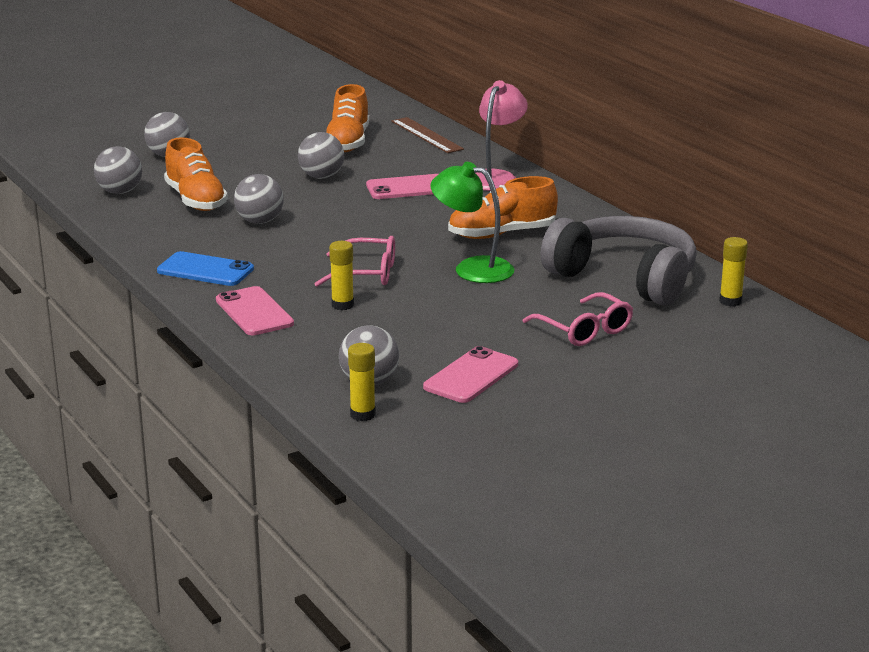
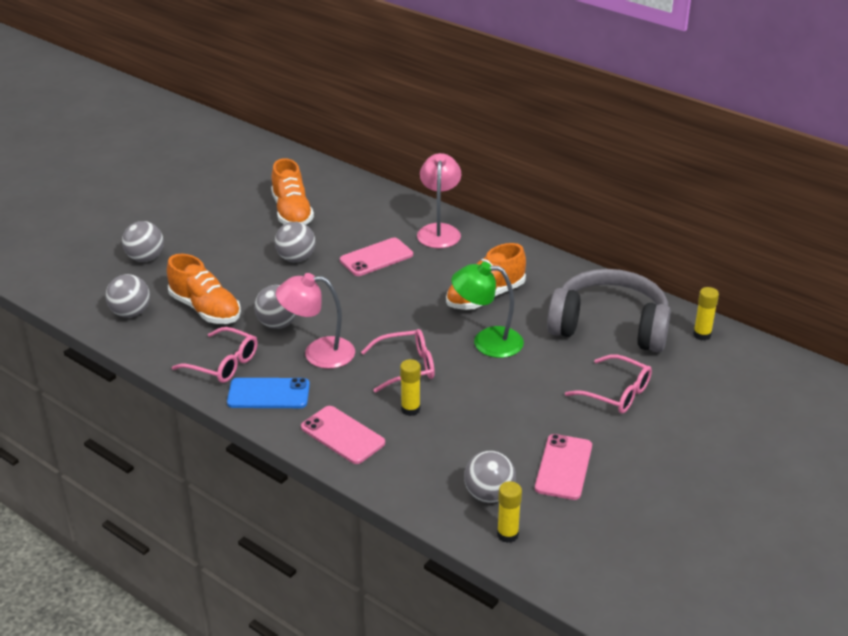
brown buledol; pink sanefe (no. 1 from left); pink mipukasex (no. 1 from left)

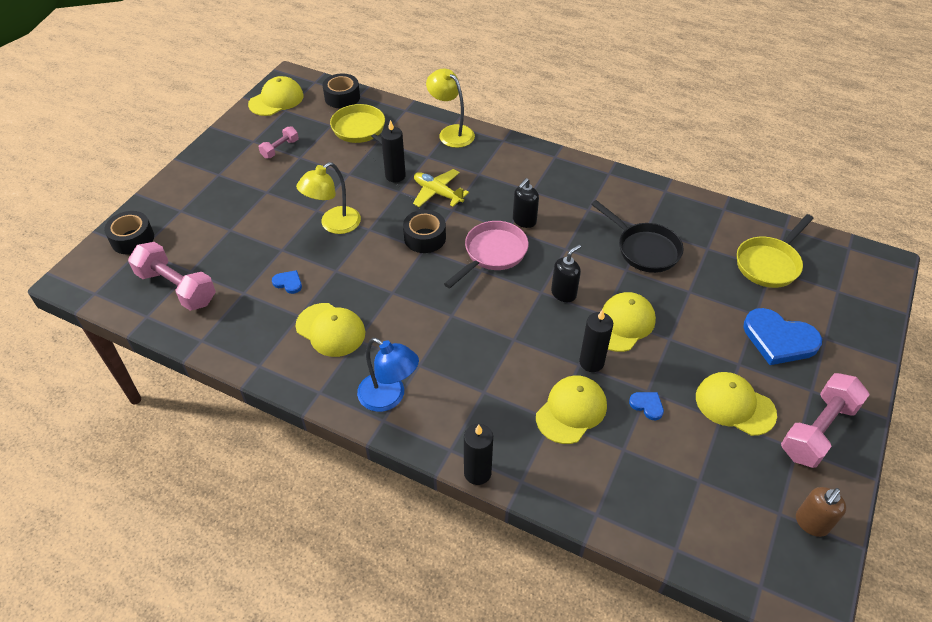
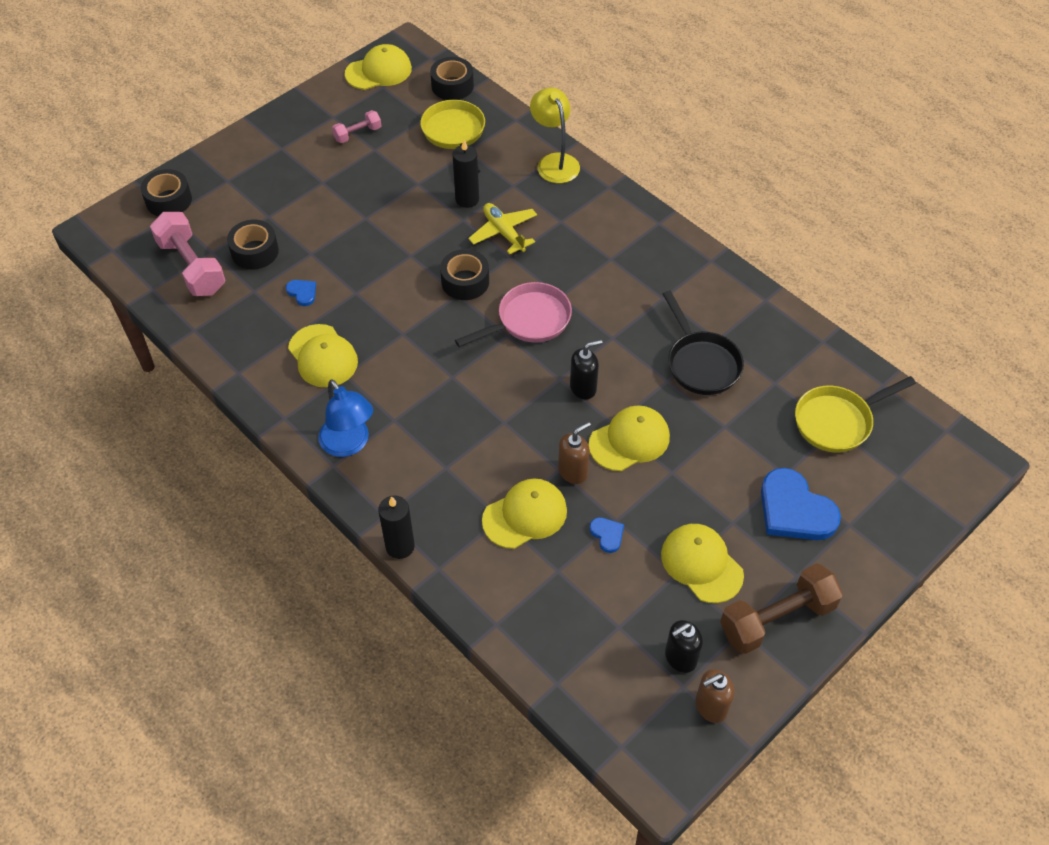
yellow sanefe (no. 1 from left in the first image); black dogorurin (no. 2 from left); brown dogorurin (no. 1 from left); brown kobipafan; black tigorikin (no. 2 from left)

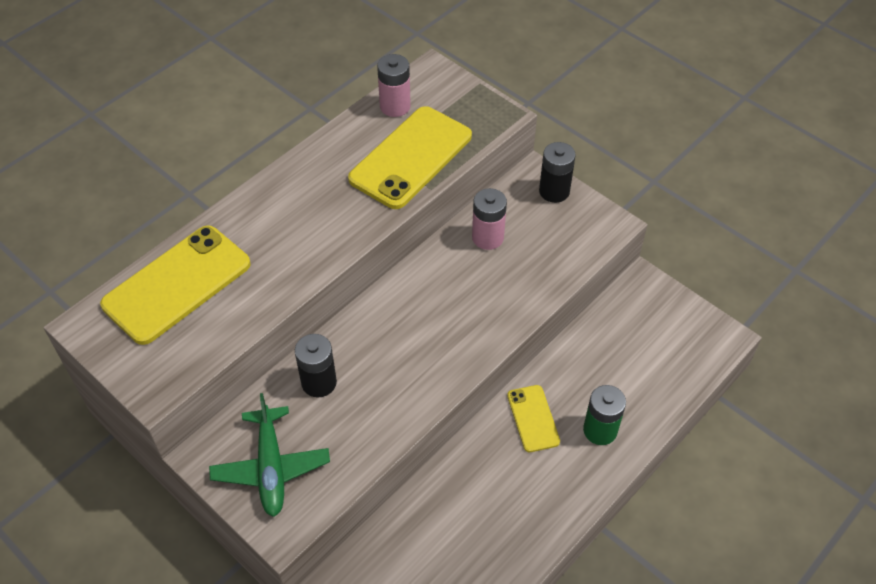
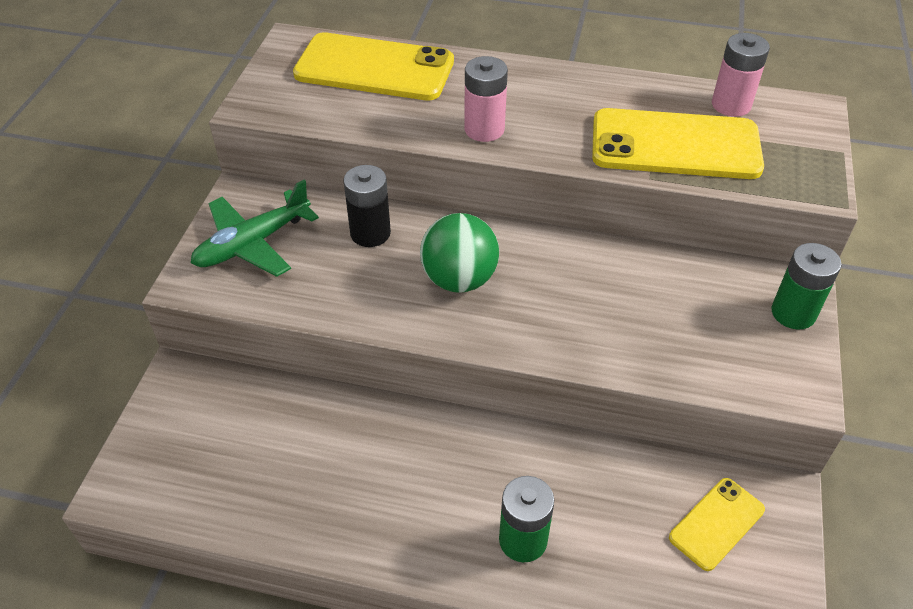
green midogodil (no. 2 from left); pink midogodil (no. 1 from left); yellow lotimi (no. 3 from left); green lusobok

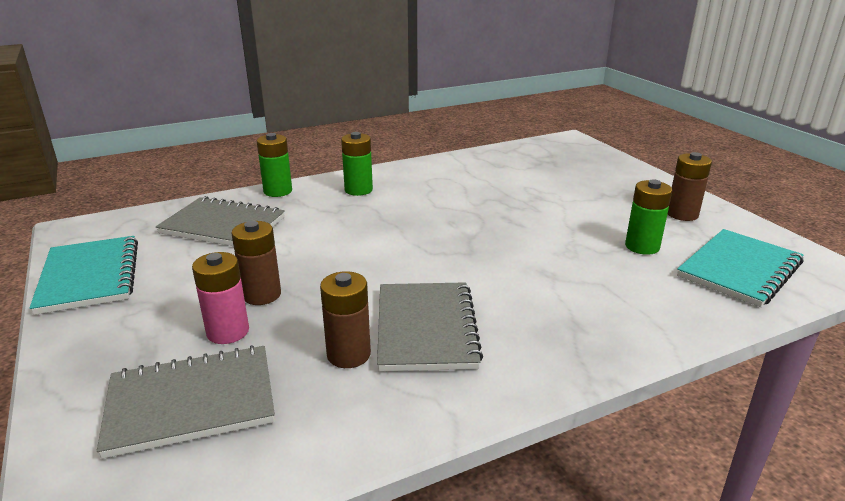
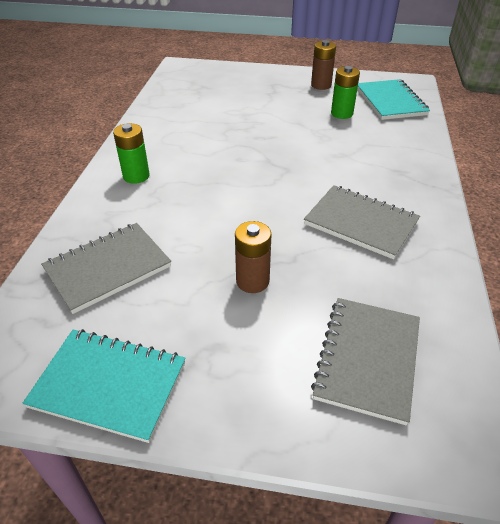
green midogodil (no. 1 from left in the first image); pink midogodil; brown midogodil (no. 2 from left in the first image)

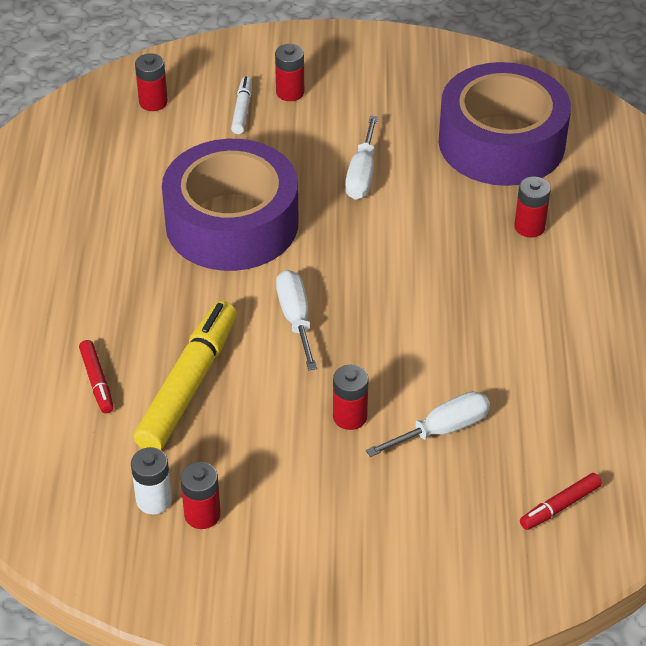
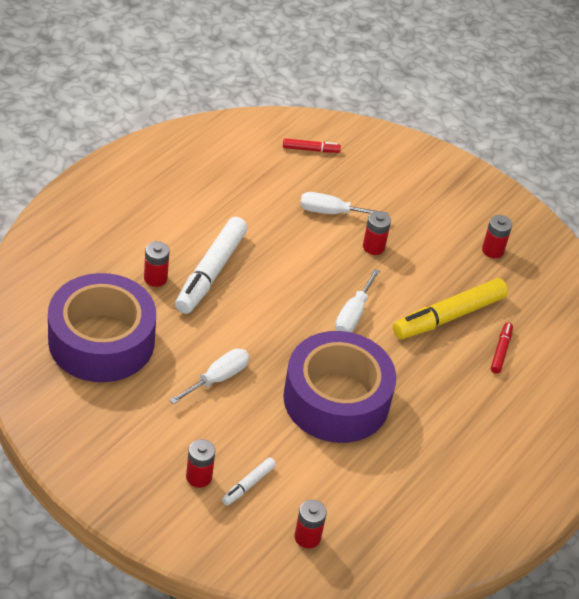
white midogodil; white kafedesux (no. 1 from left)

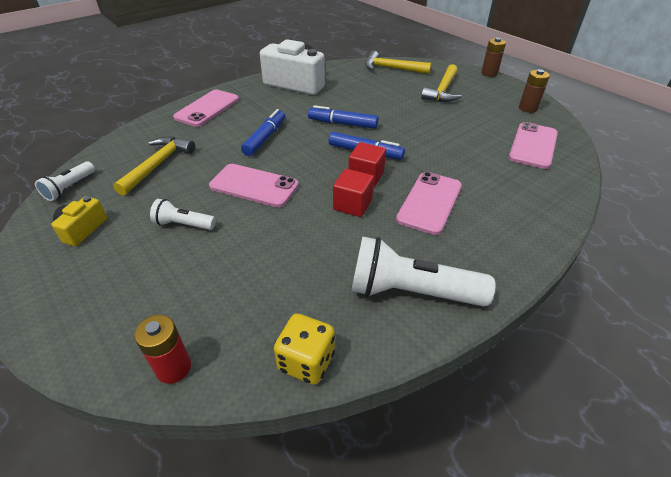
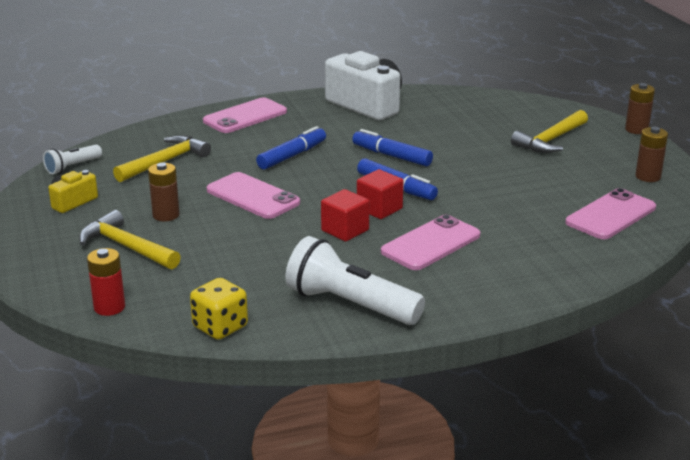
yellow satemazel (no. 1 from left); brown midogodil (no. 1 from left)

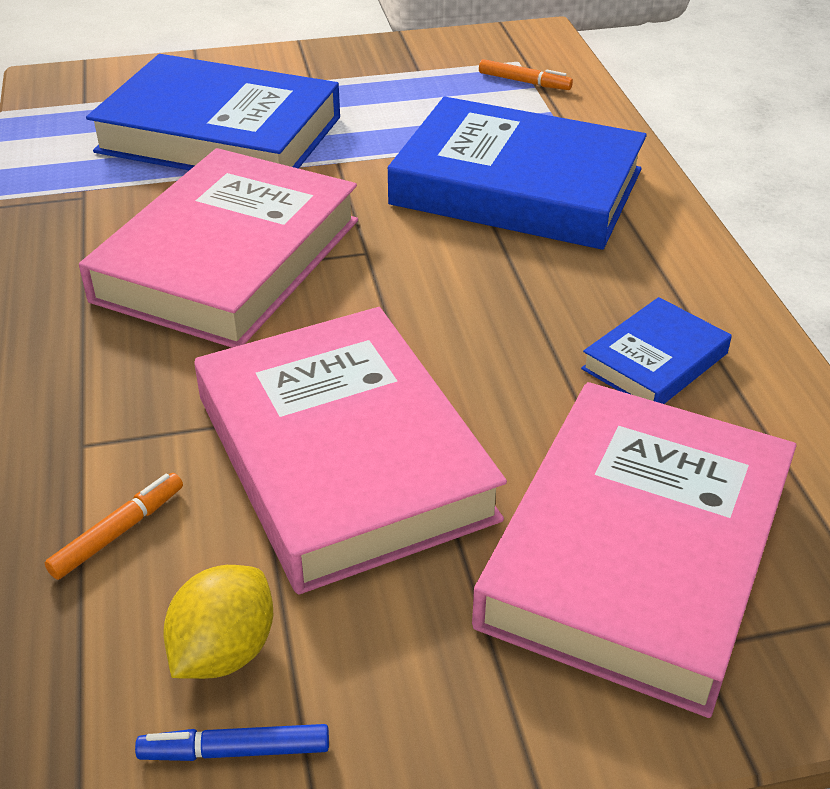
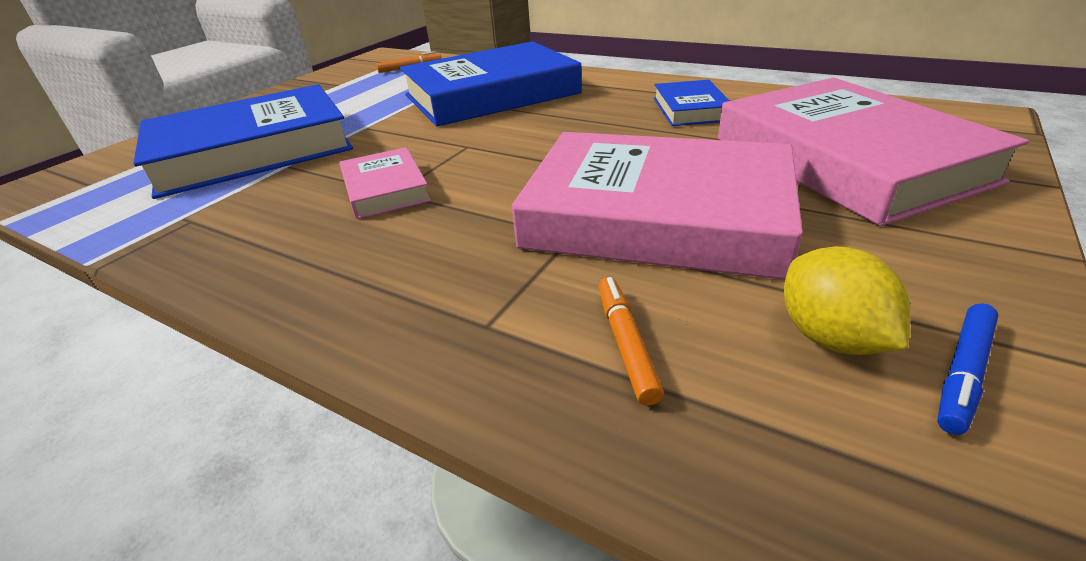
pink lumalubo (no. 1 from left)

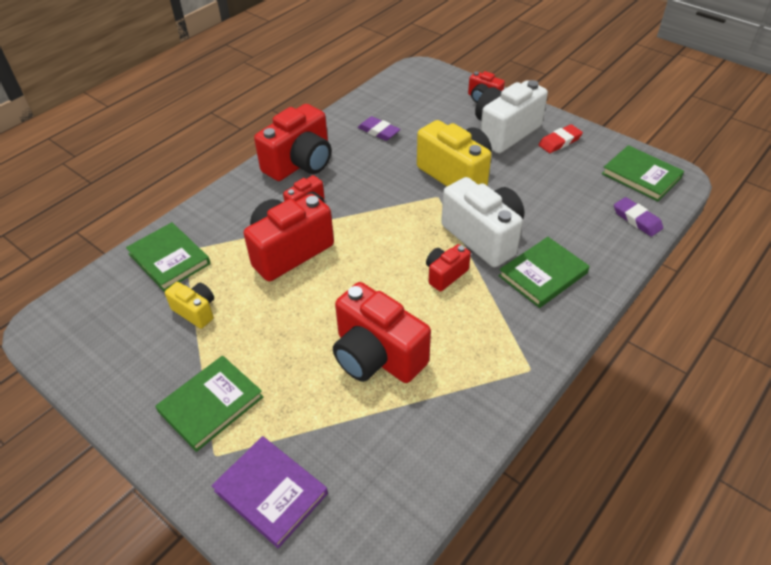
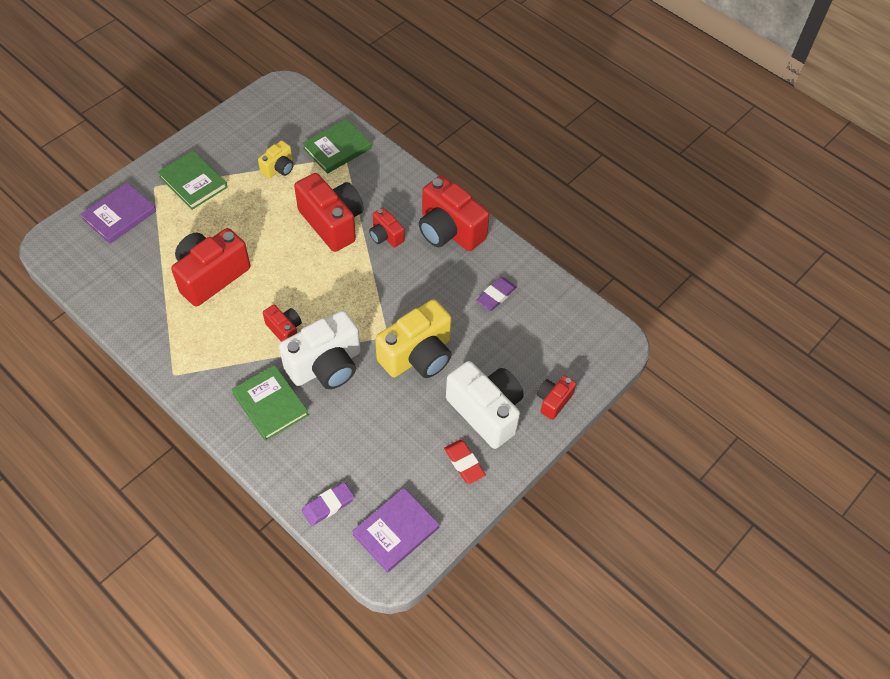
purple lumalubo (no. 2 from left)

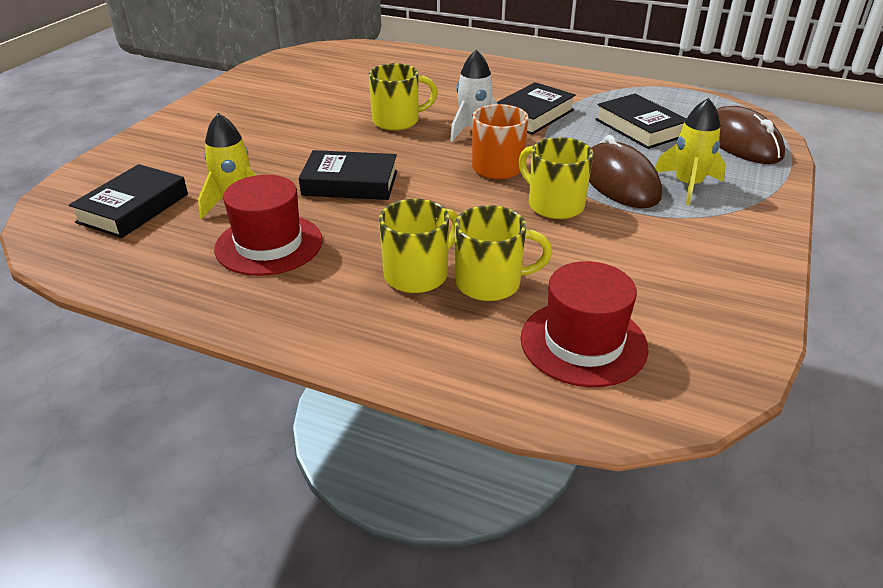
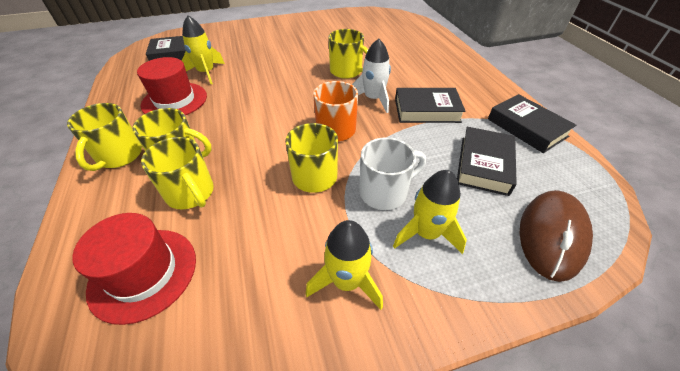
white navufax; black lumalubo (no. 4 from left); yellow navufax (no. 1 from left); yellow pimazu (no. 2 from left)

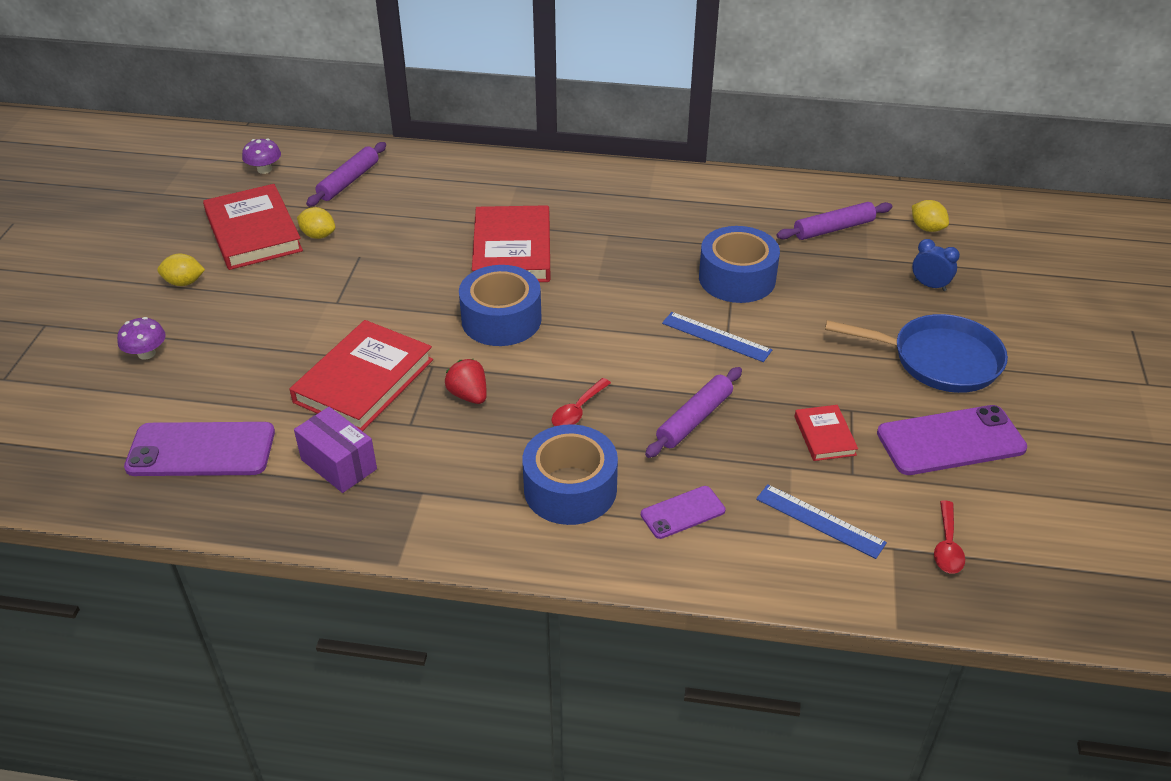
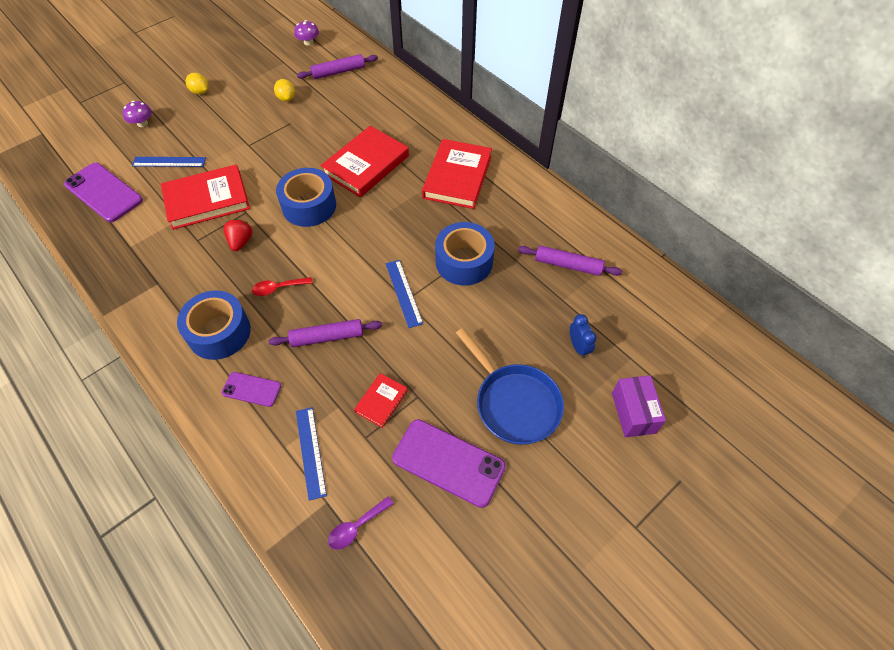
red lumalubo (no. 4 from left); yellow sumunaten (no. 3 from left in the first image); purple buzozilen; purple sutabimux; blue buledol (no. 1 from left)

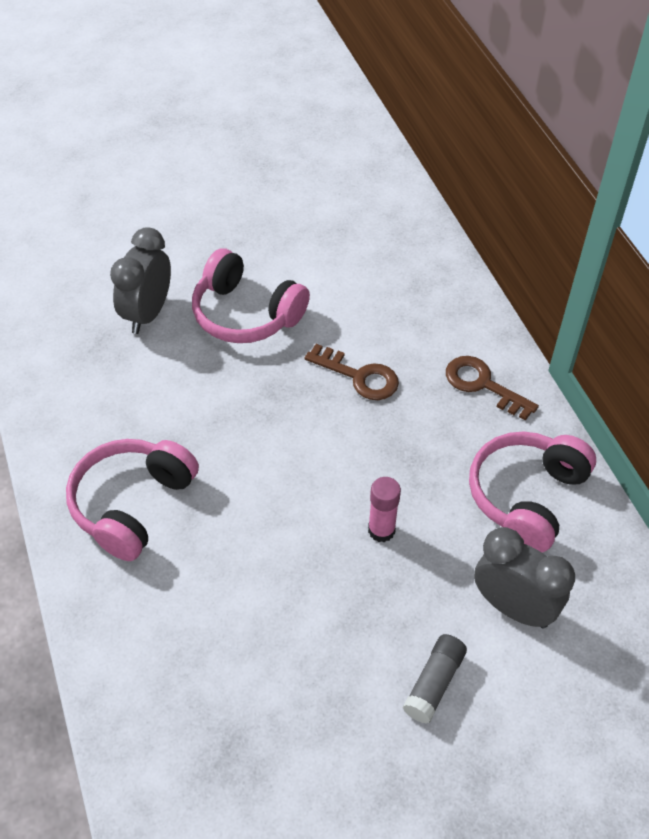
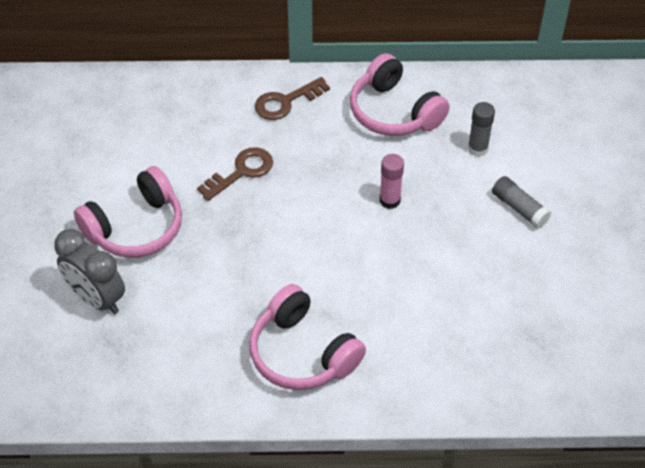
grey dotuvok (no. 1 from left)

